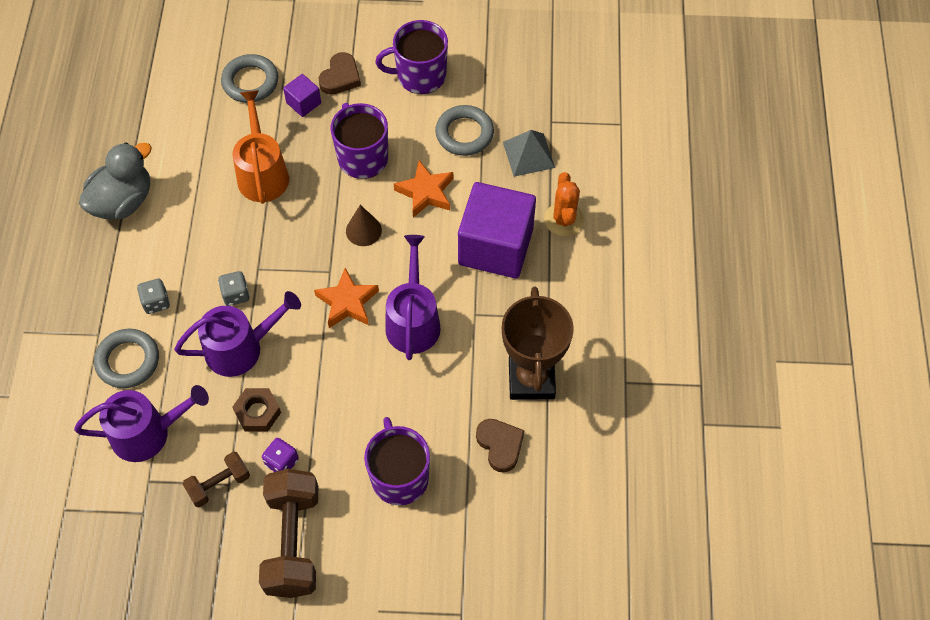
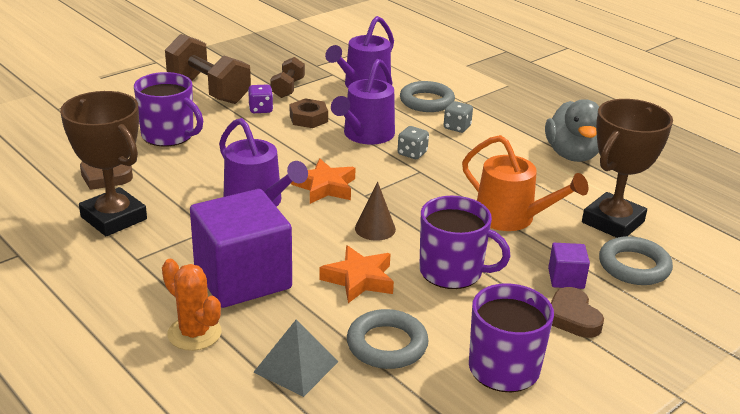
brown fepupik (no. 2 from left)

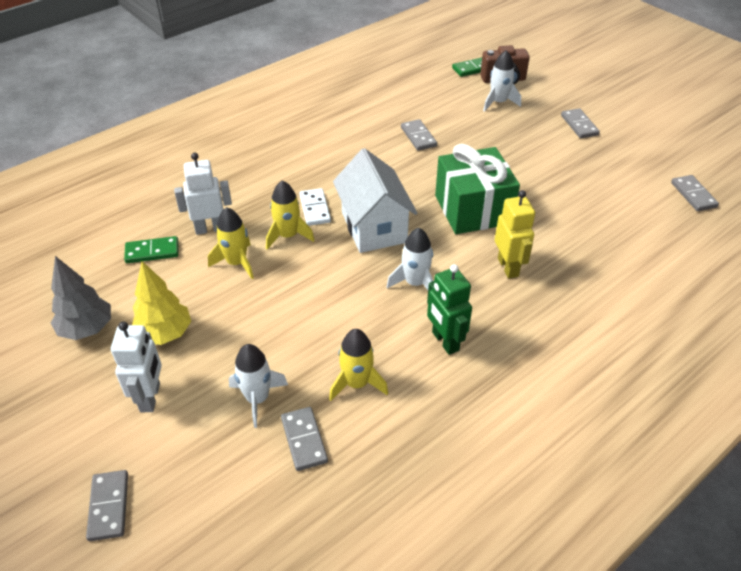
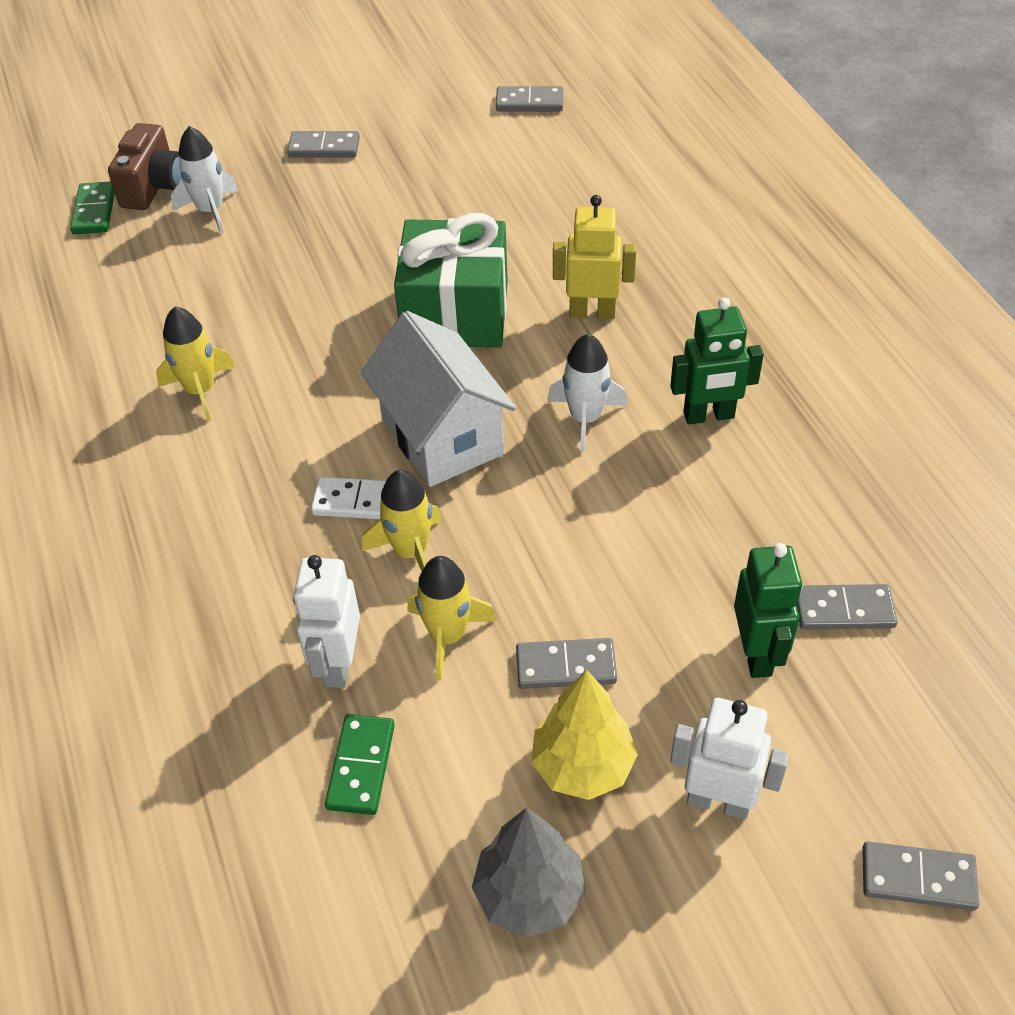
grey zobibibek (no. 3 from left); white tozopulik; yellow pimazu (no. 1 from left); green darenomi (no. 2 from left)

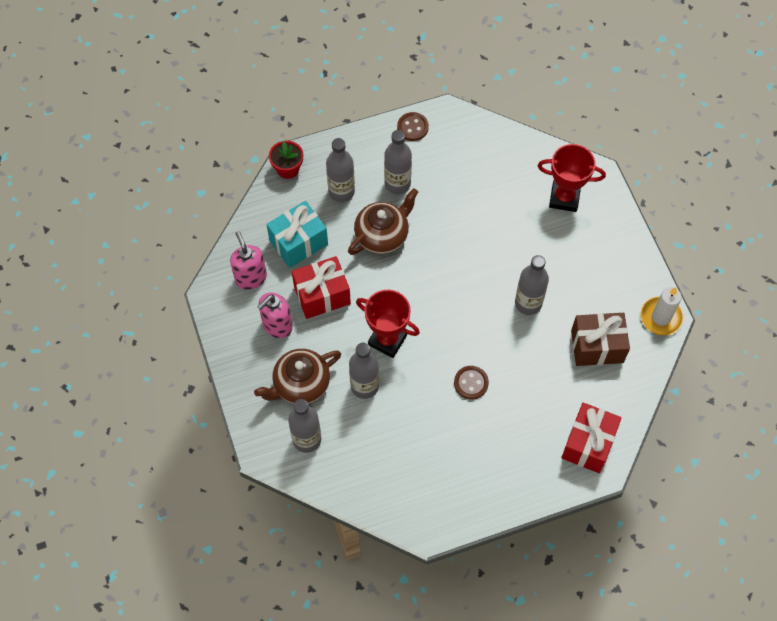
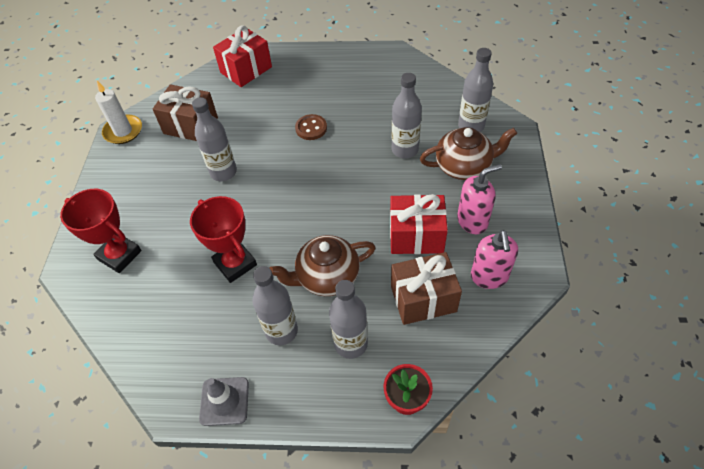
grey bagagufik; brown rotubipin (no. 2 from left); red fepupik (no. 2 from left)

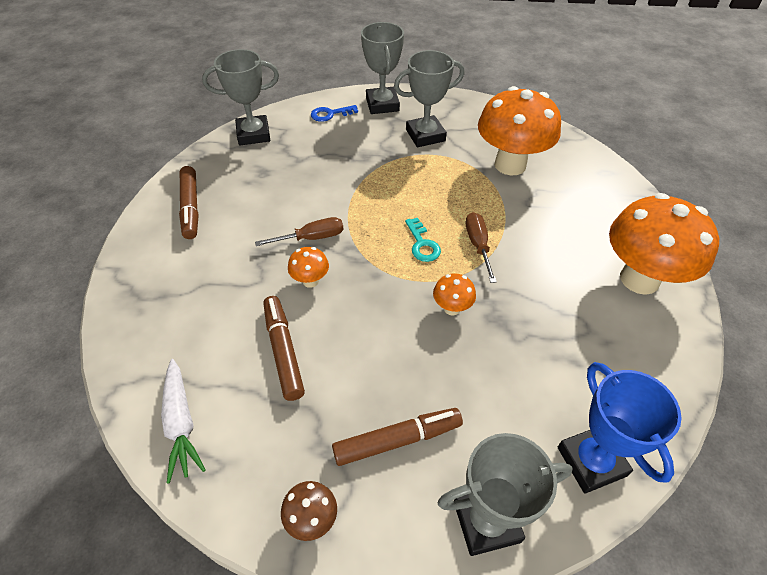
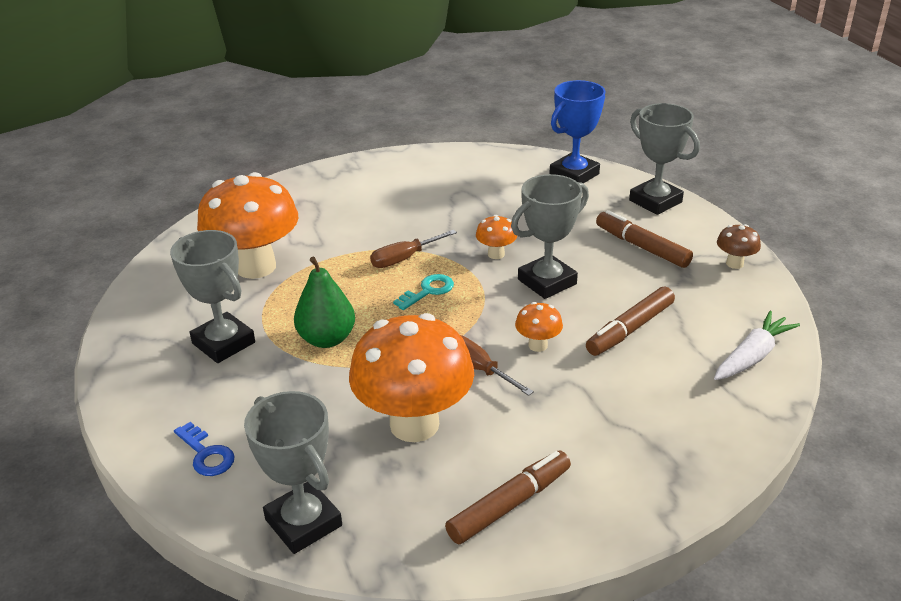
grey fepupik (no. 3 from left); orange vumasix (no. 2 from left); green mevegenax

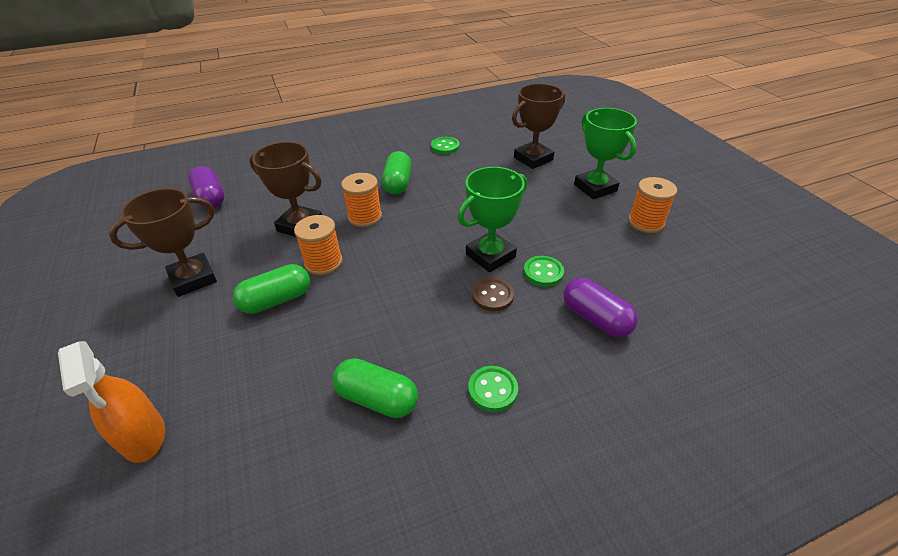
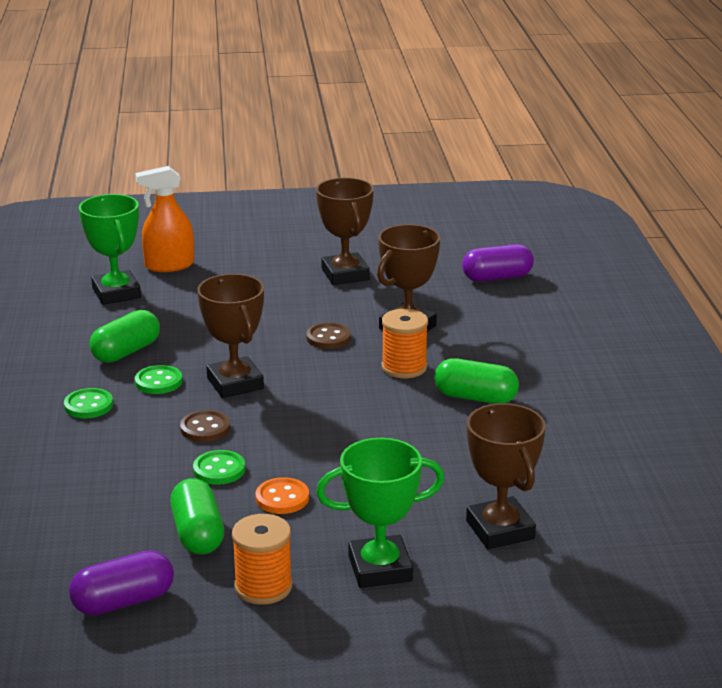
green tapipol (no. 2 from left); green fepupik (no. 1 from left); brown tapipol (no. 2 from left); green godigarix (no. 2 from left); purple godigarix (no. 1 from left); brown fepupik (no. 1 from left); orange tapipol

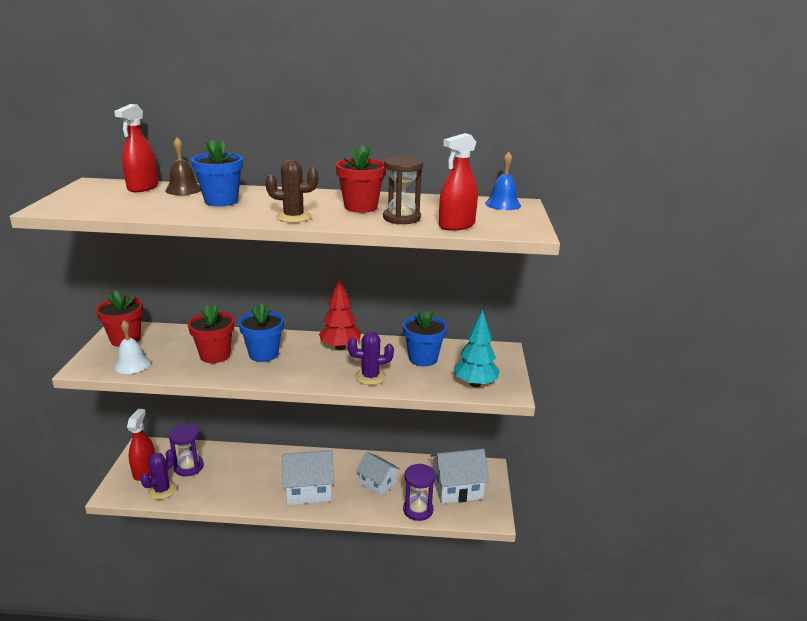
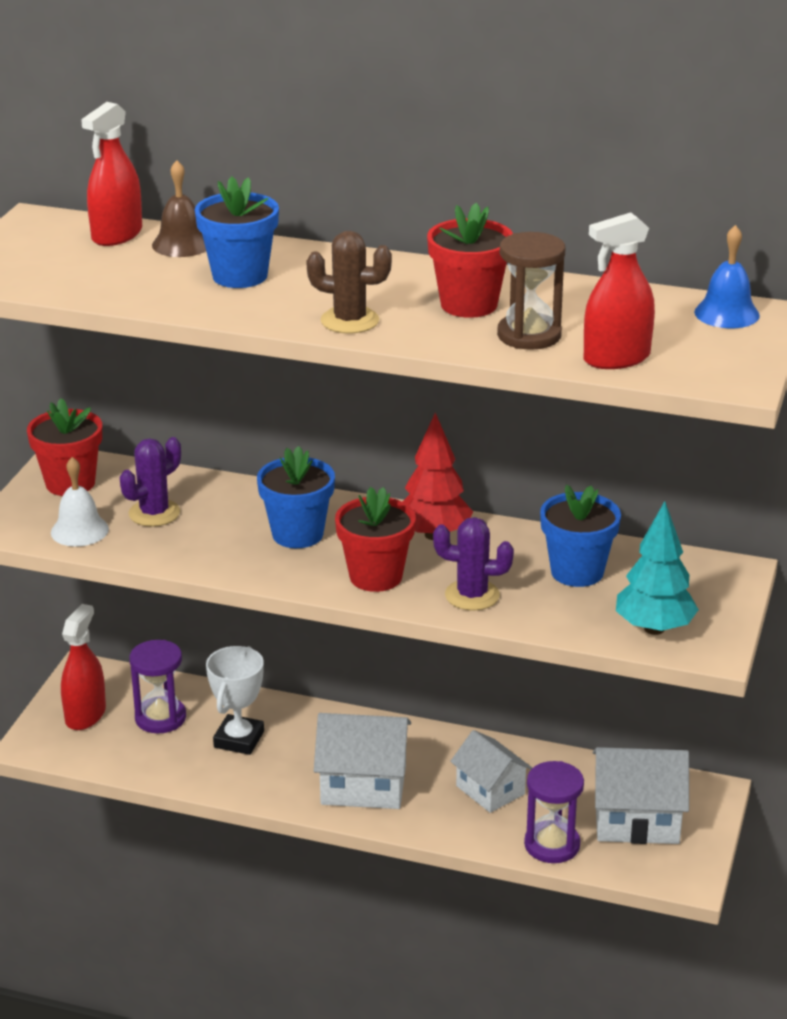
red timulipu (no. 2 from left); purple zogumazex (no. 1 from left); white fepupik

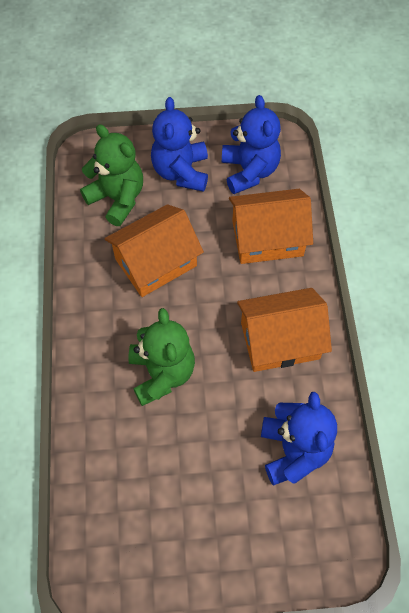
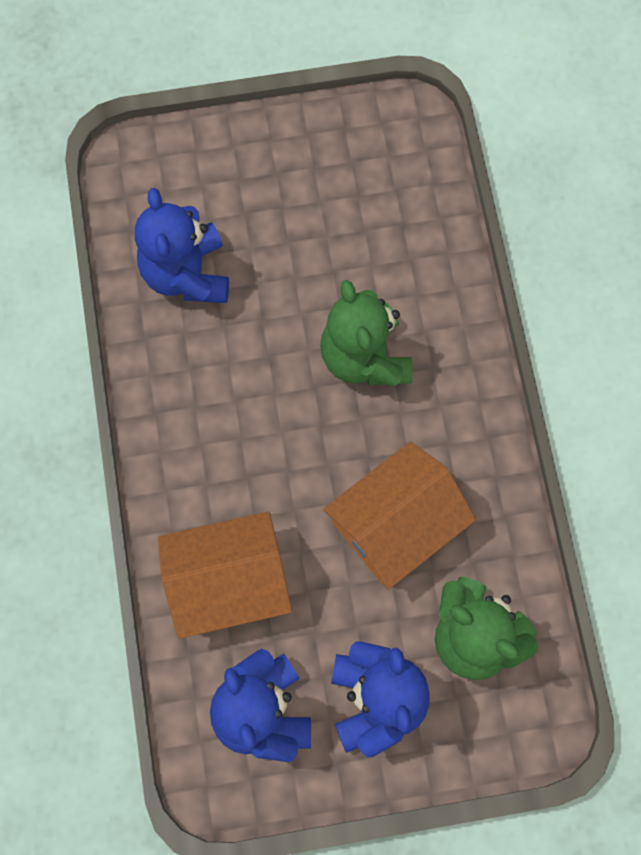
orange tozopulik (no. 3 from left in the first image)

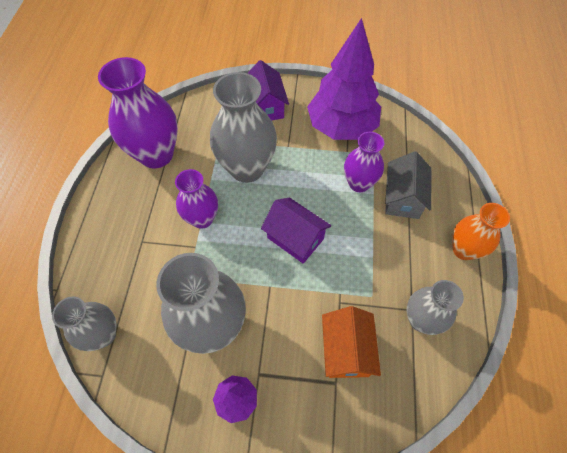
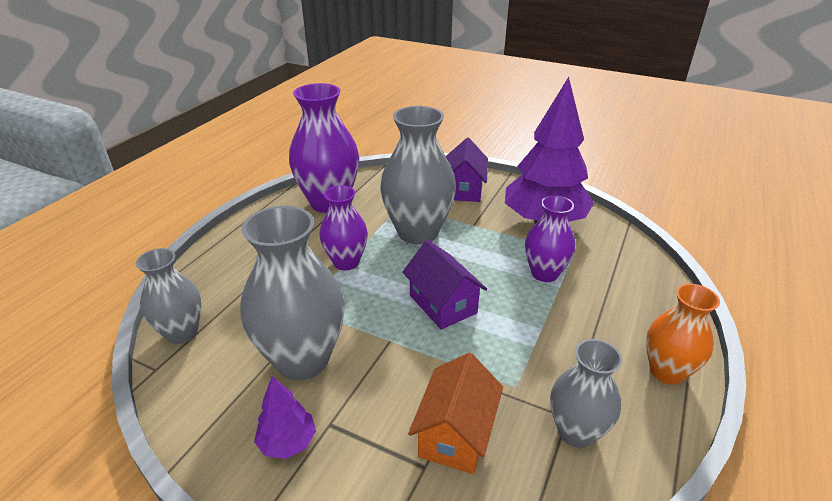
grey tozopulik

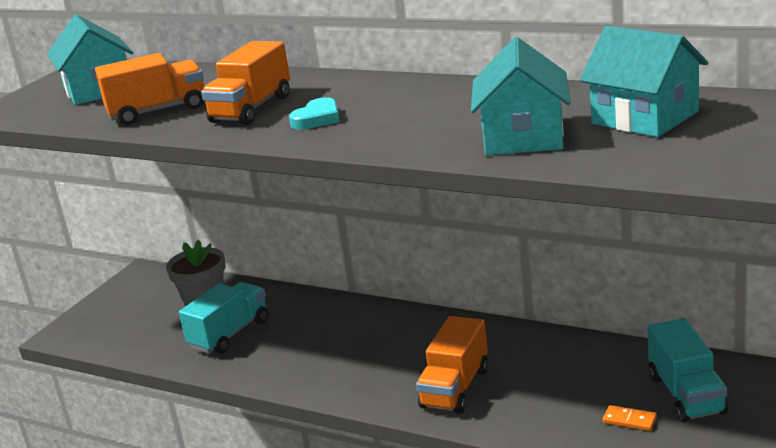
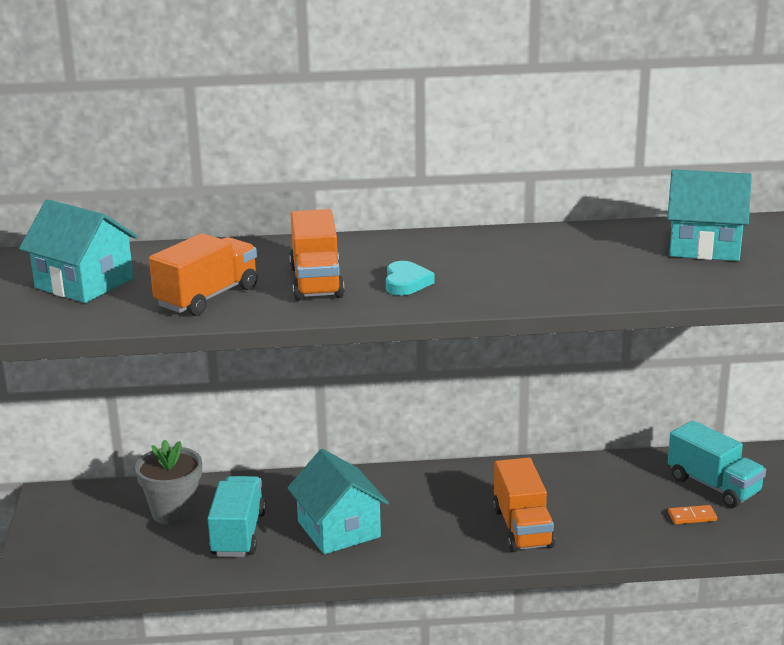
turquoise tozopulik (no. 2 from left)

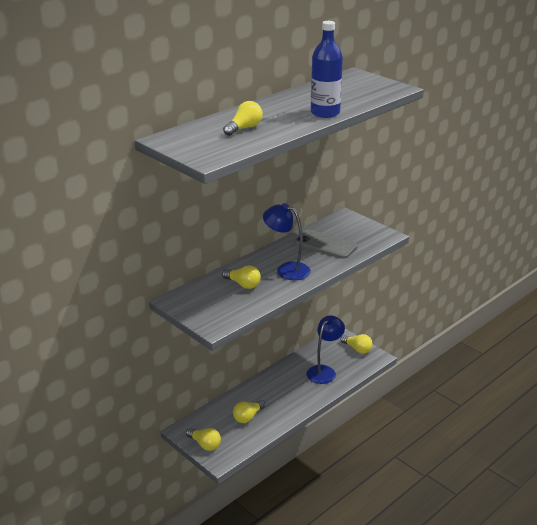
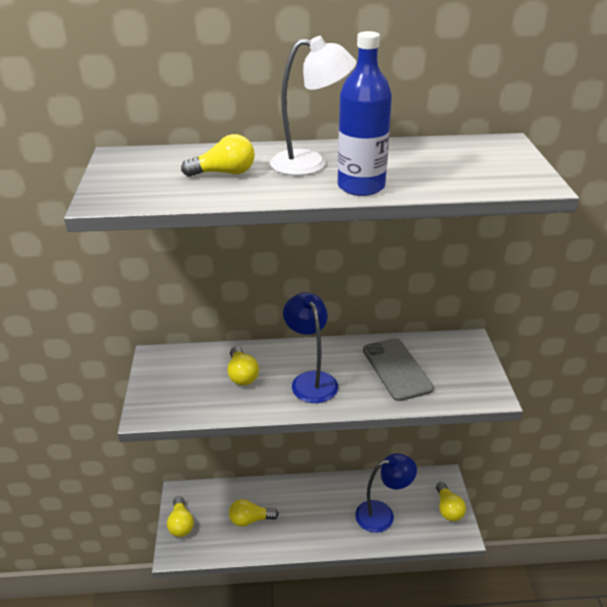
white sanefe

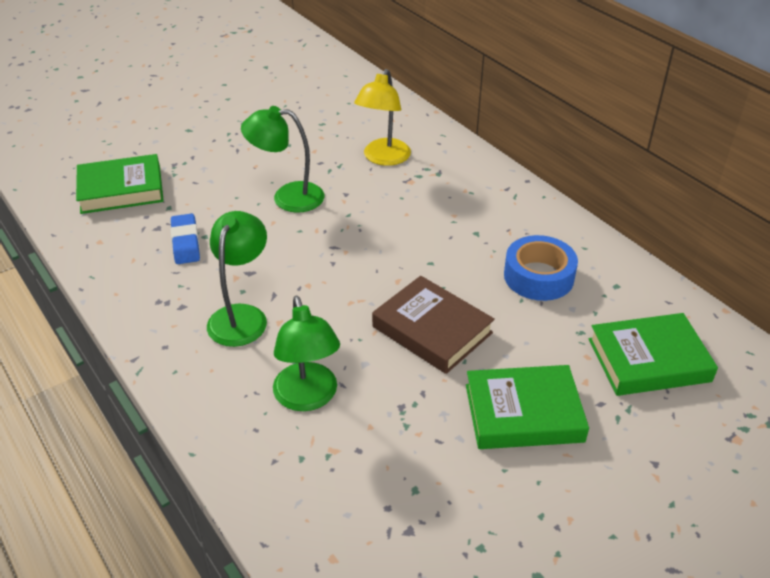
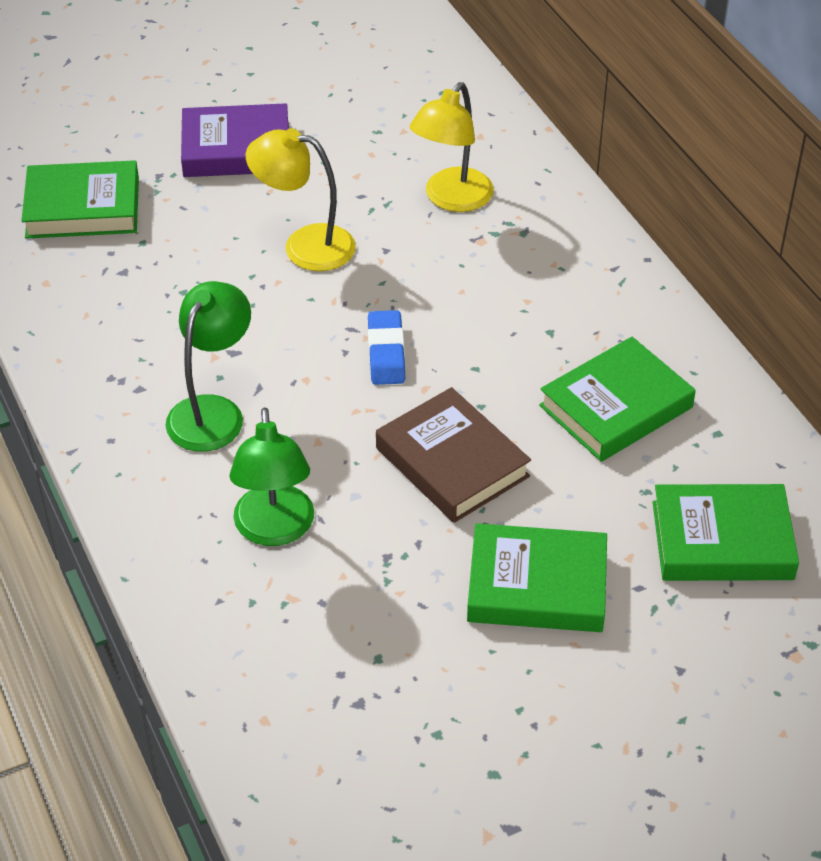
yellow sanefe (no. 1 from left); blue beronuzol; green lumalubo (no. 3 from left); purple lumalubo

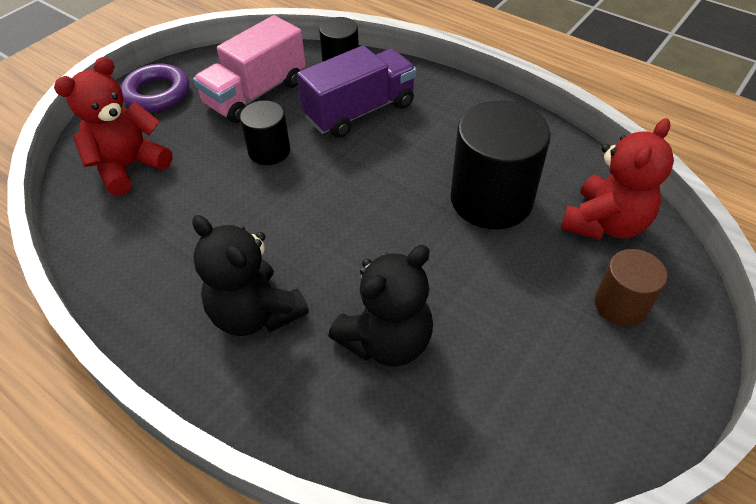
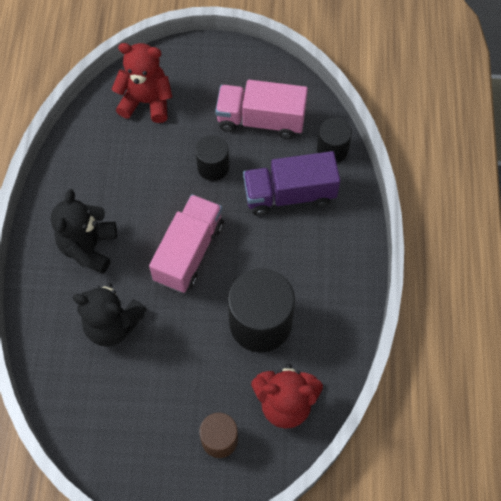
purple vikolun; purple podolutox; pink vikolun (no. 1 from left)

